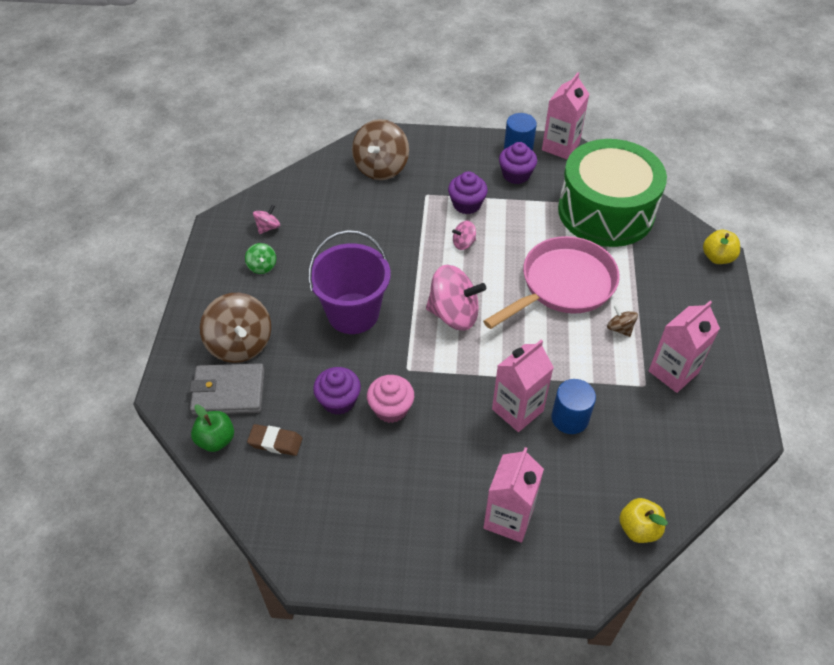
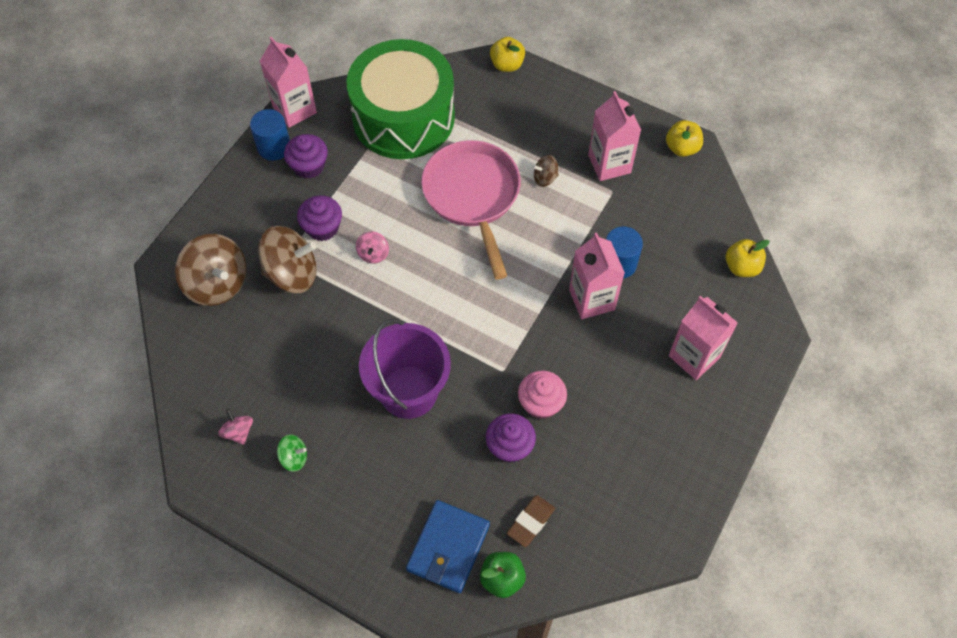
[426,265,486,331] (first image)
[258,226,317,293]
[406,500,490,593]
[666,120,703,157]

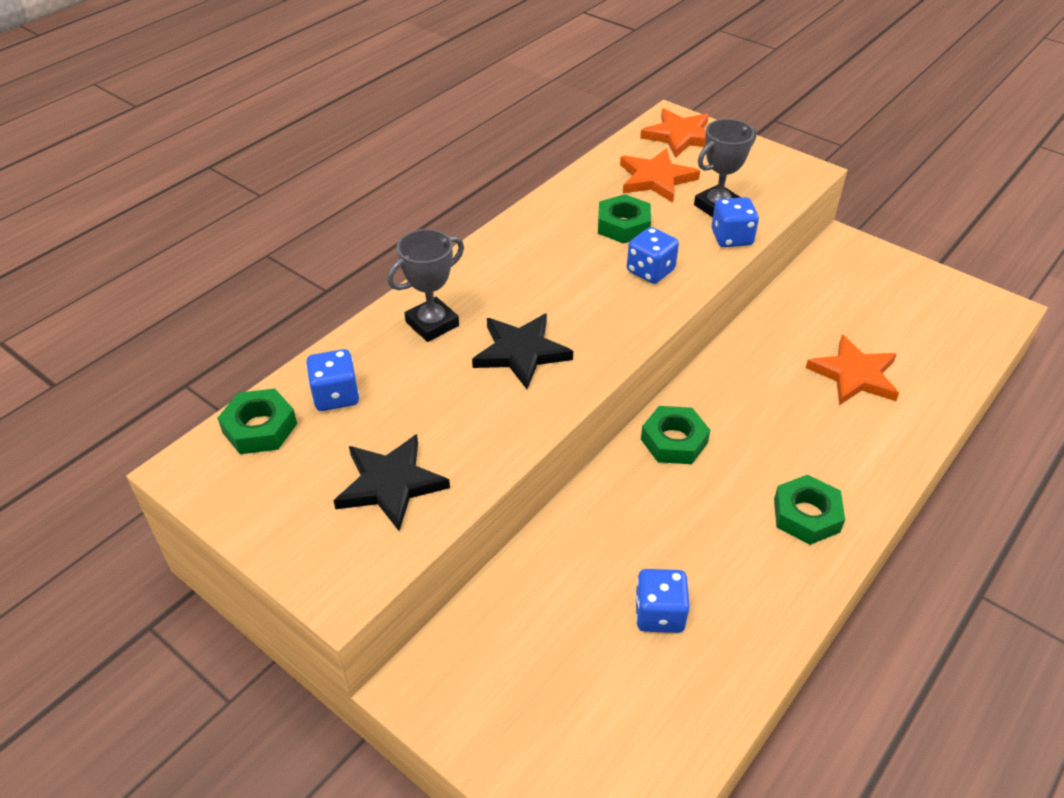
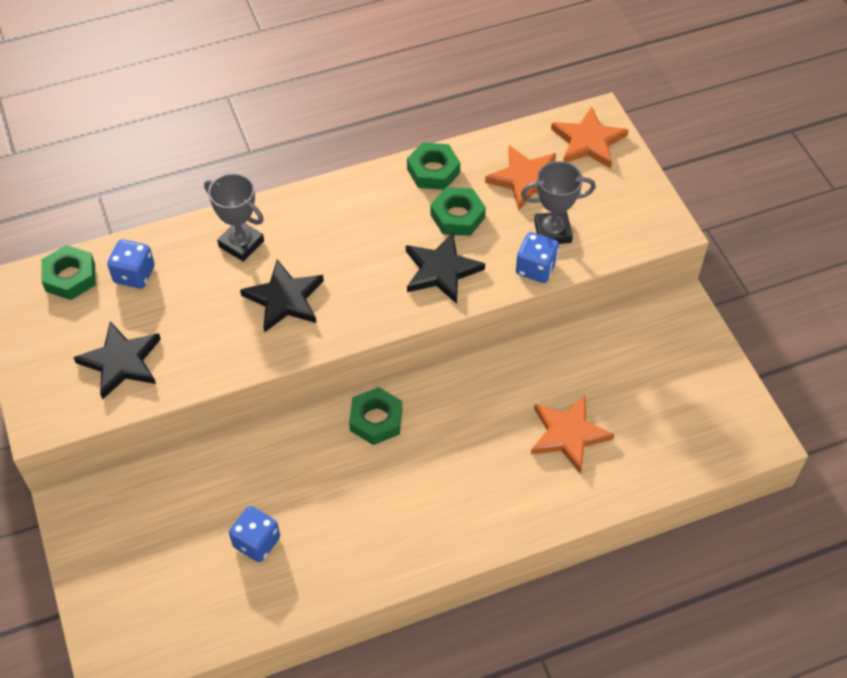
[406,233,485,304]
[204,173,264,262]
[407,142,460,190]

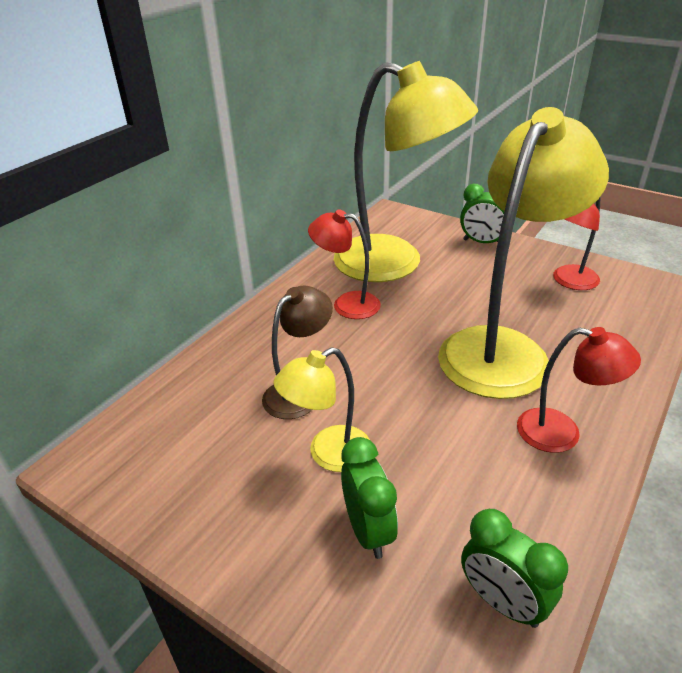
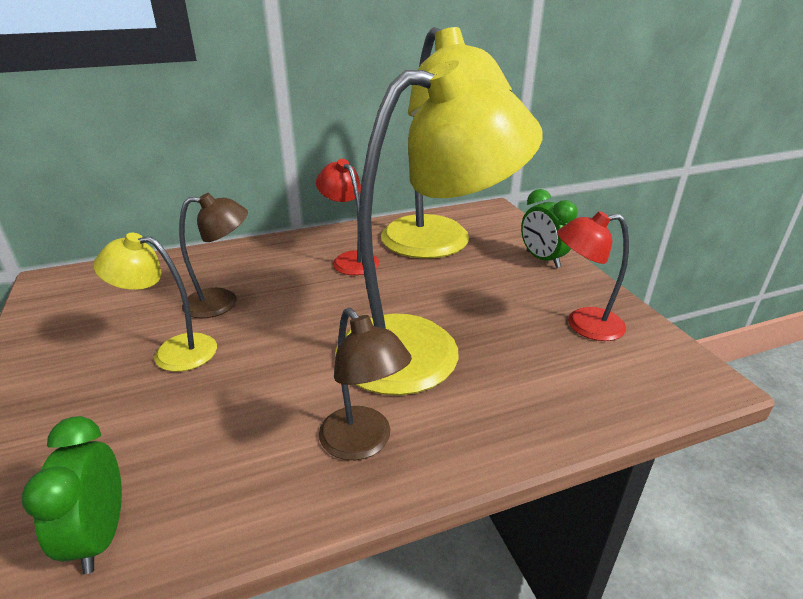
[319,308,412,460]
[341,437,398,559] (first image)

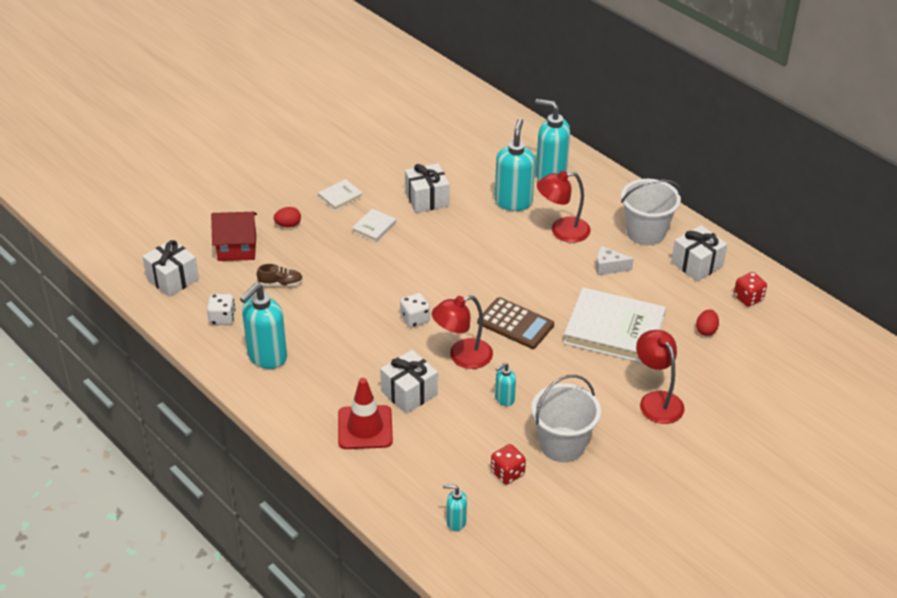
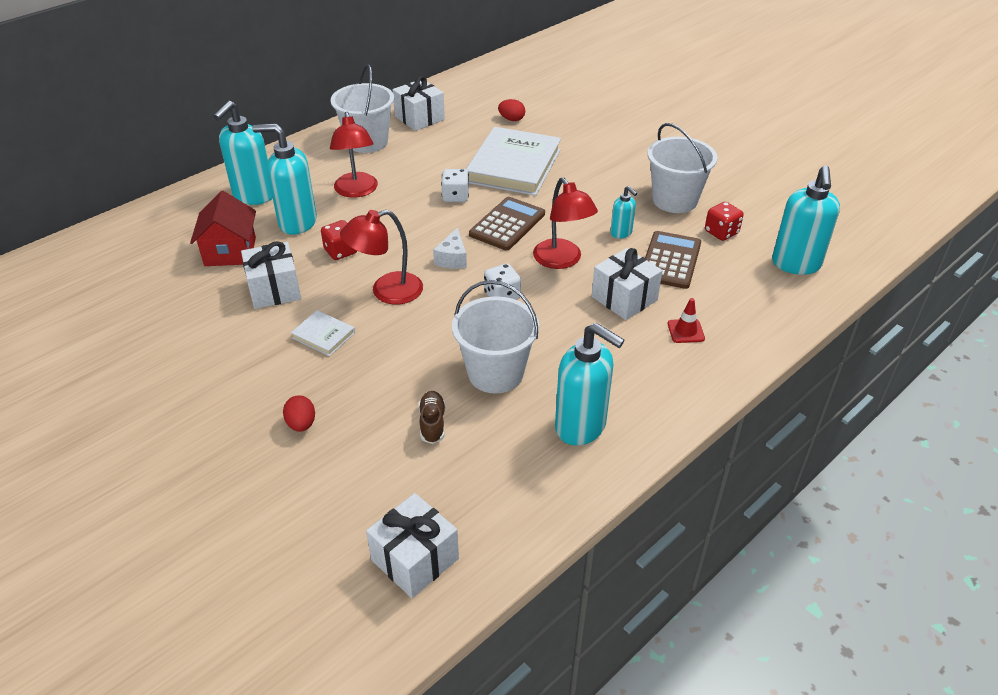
[318,179,363,211] (first image)
[190,191,256,266]
[433,227,467,269]
[321,220,357,260]
[441,169,469,202]
[340,210,423,305]
[667,298,705,343]
[772,166,840,275]
[645,231,701,289]
[452,280,539,394]

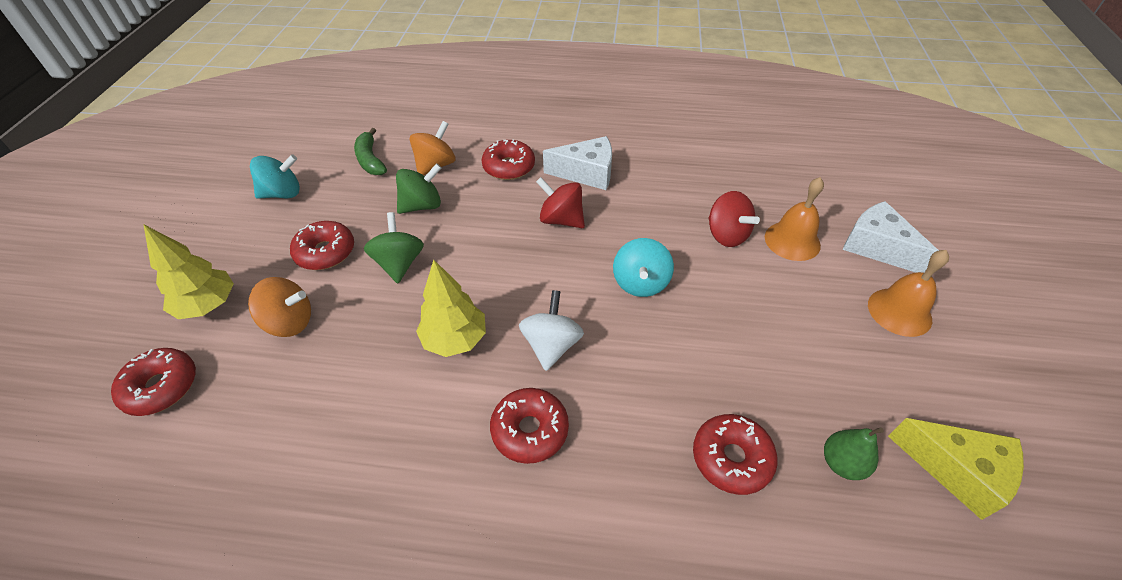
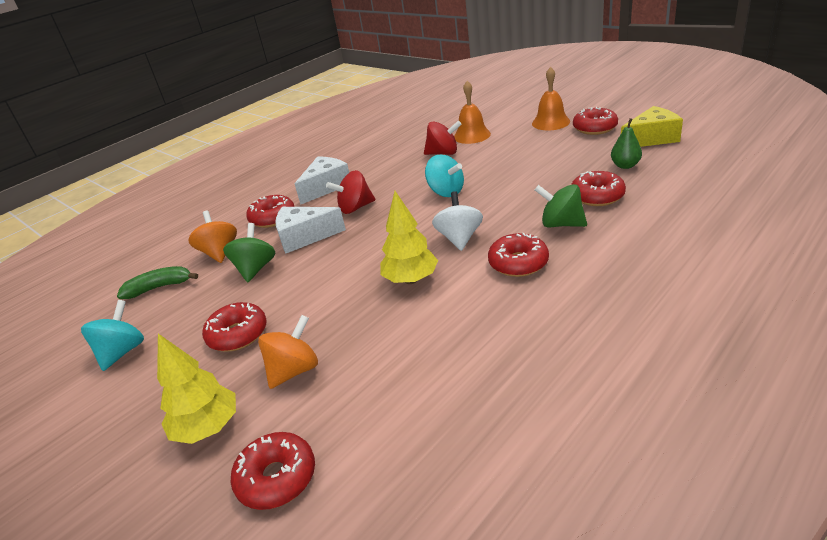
[117,266,198,299]
[275,207,346,253]
[535,184,587,227]
[432,191,483,251]
[573,107,618,135]

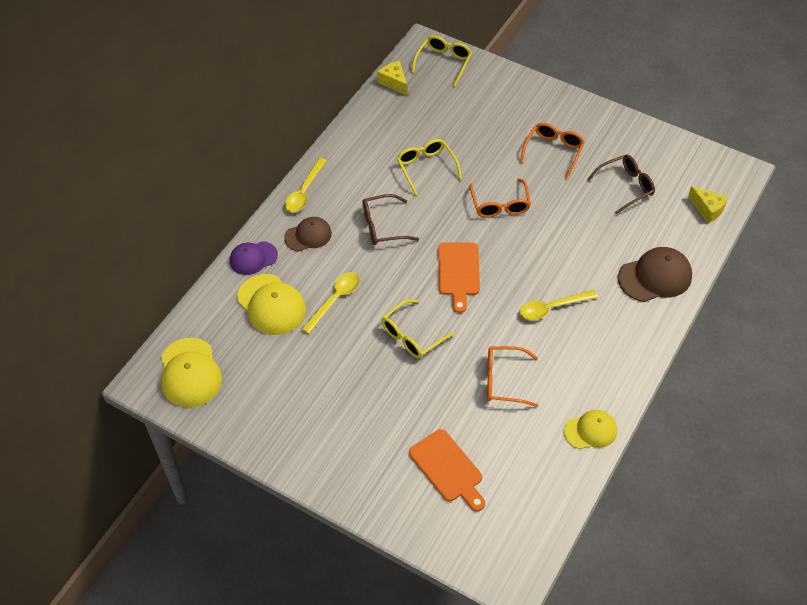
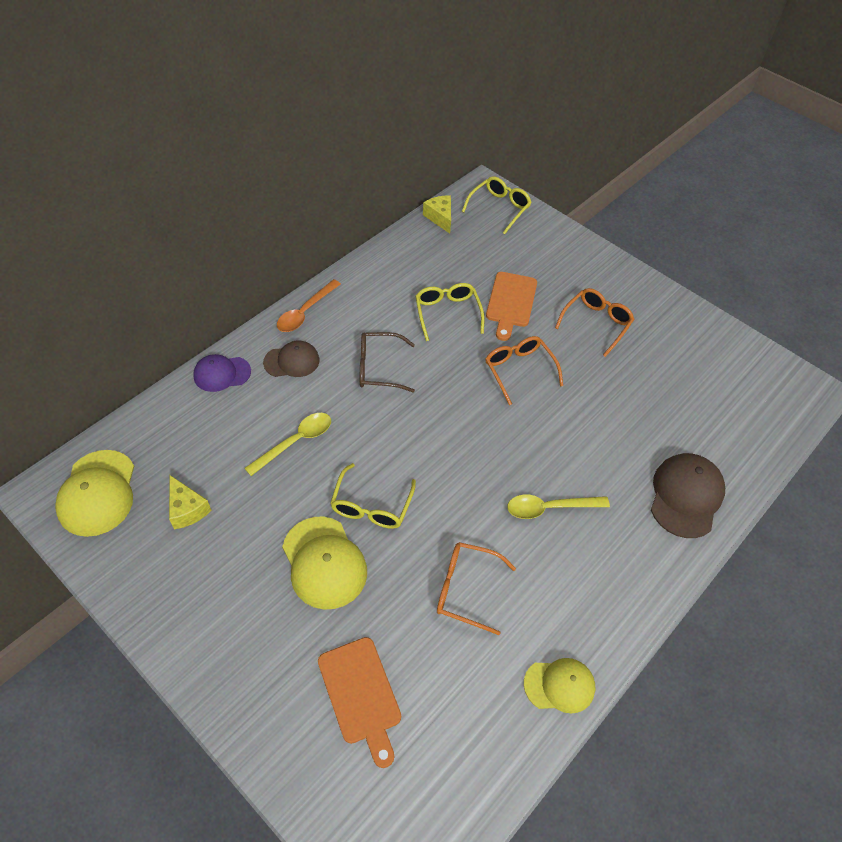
[587,155,655,214] (first image)
[277,279,341,332]
[486,336,563,405]
[169,475,212,530]
[486,272,537,341]
[651,453,725,538]
[282,516,367,610]
[330,463,416,529]

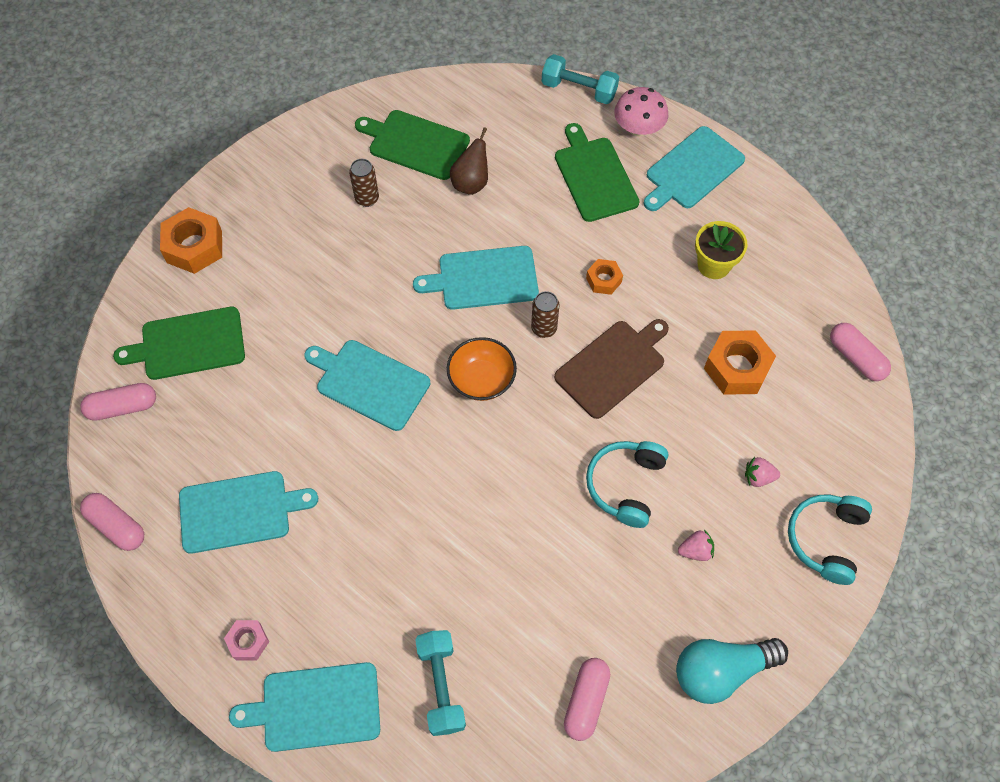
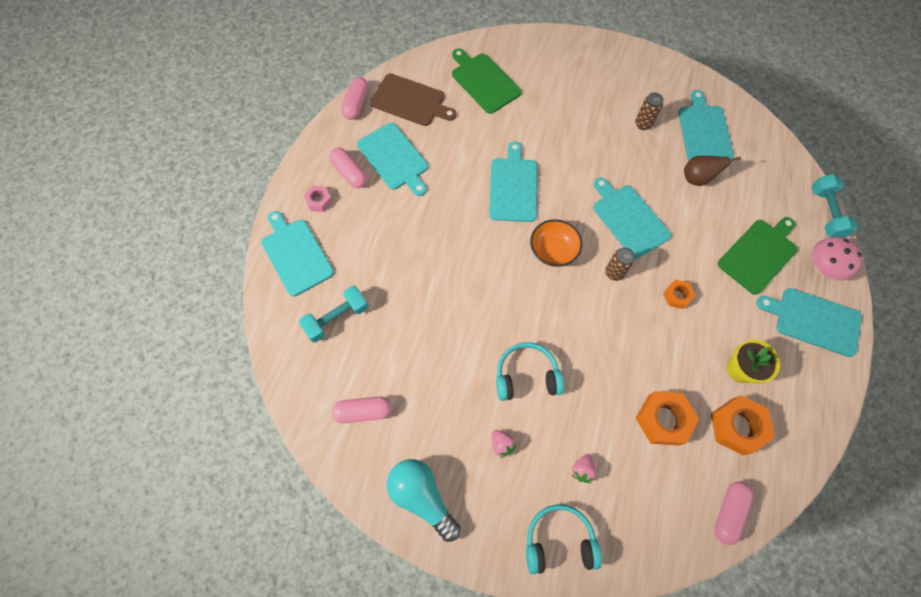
[678,90,734,162]
[711,395,775,455]
[370,73,456,126]
[329,148,367,188]
[572,454,597,483]

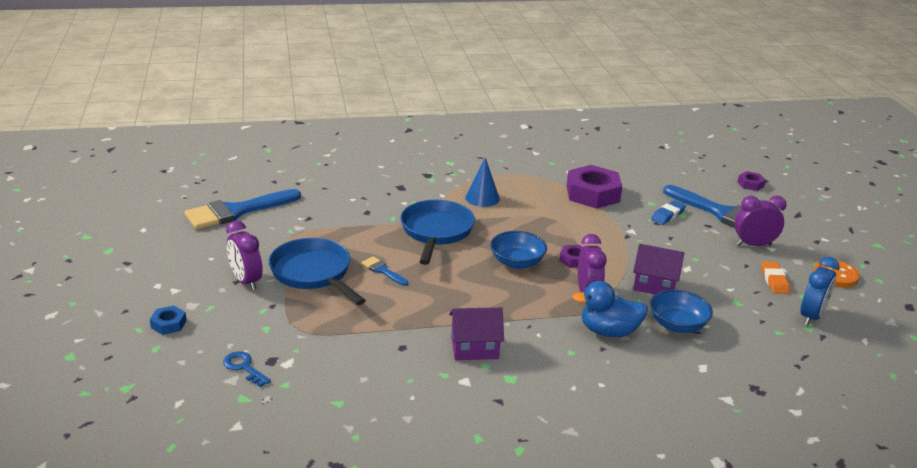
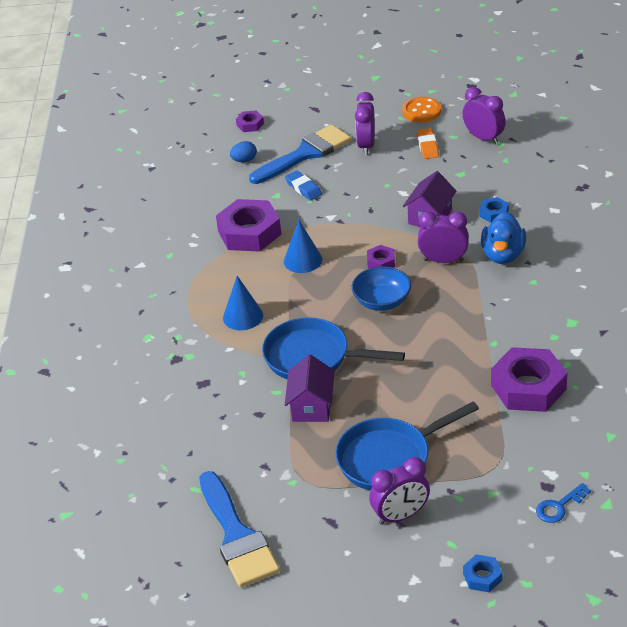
[361,256,408,286] (first image)
[462,87,506,145]
[417,128,439,159]
[479,197,509,223]
[285,355,334,422]
[230,141,257,162]
[284,220,322,273]
[491,347,567,412]

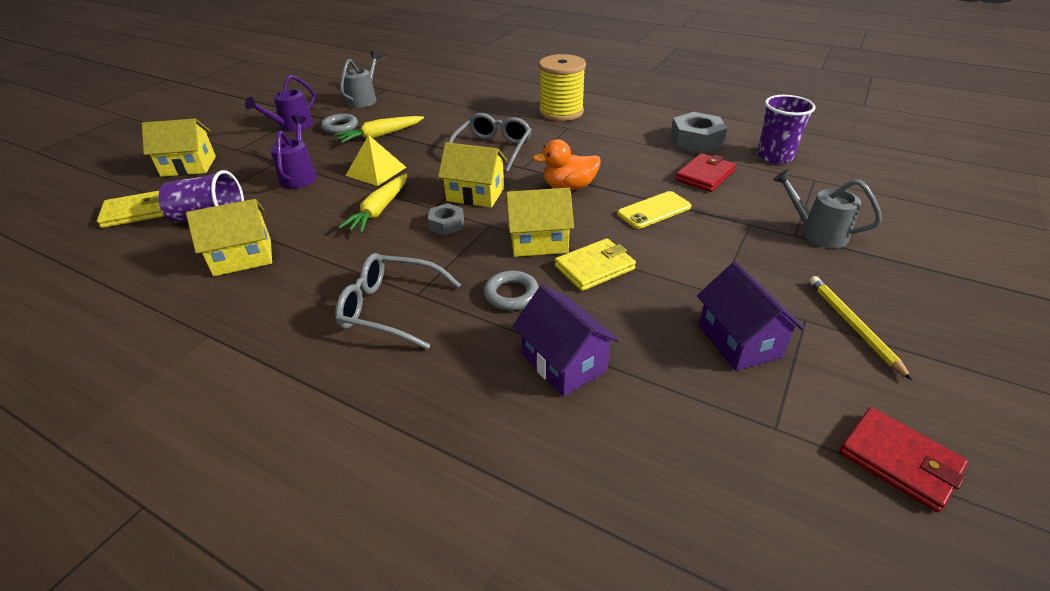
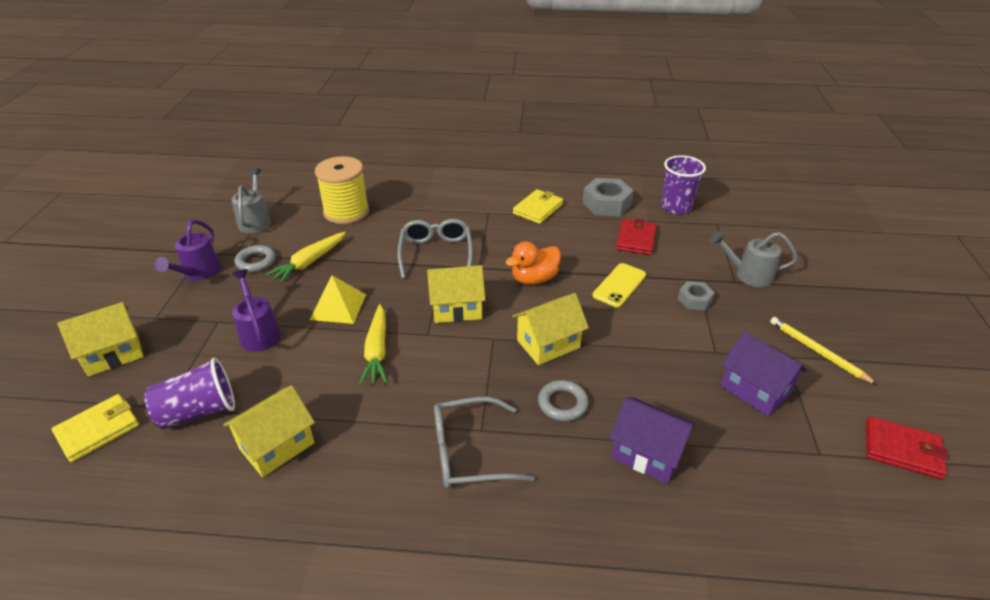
[315,156,369,224]
[678,281,715,310]
[513,189,563,224]

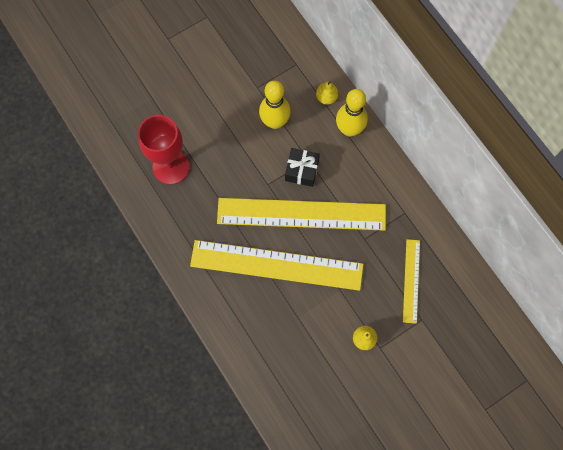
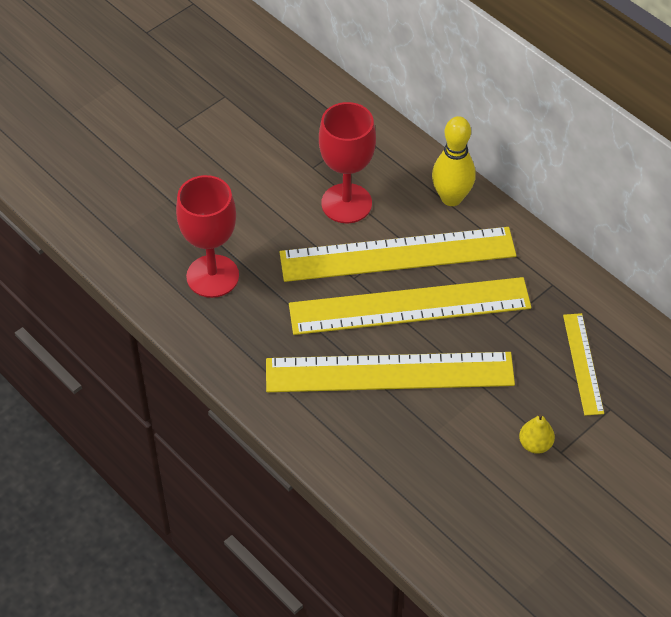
[319,102,376,223]
[316,81,338,105] (first image)
[280,227,516,282]

